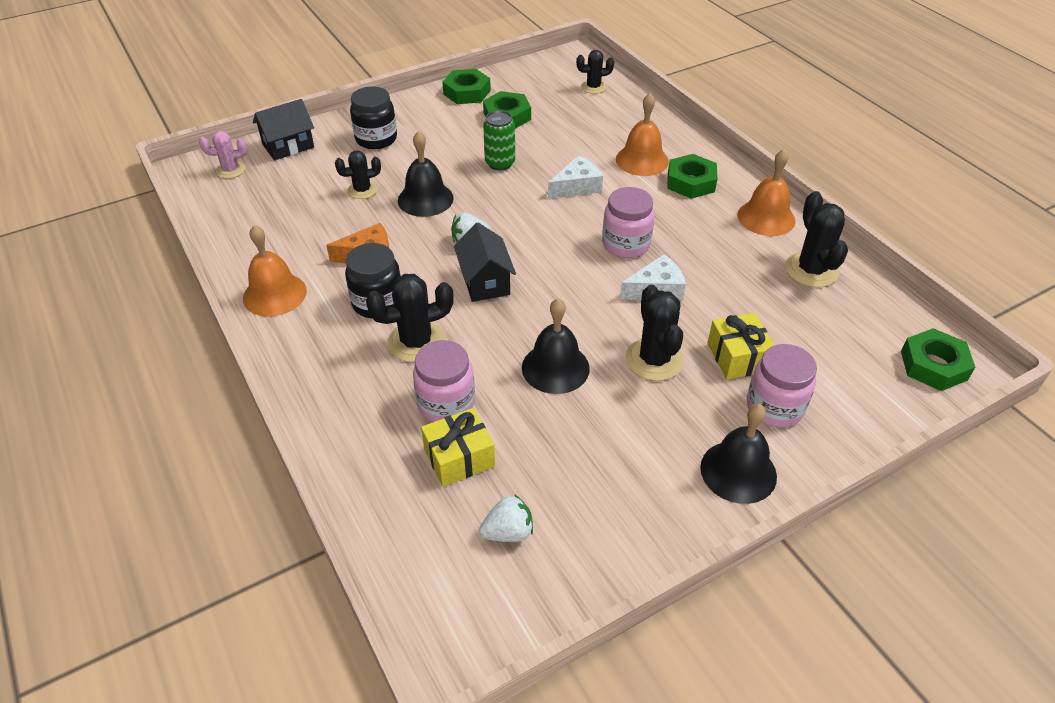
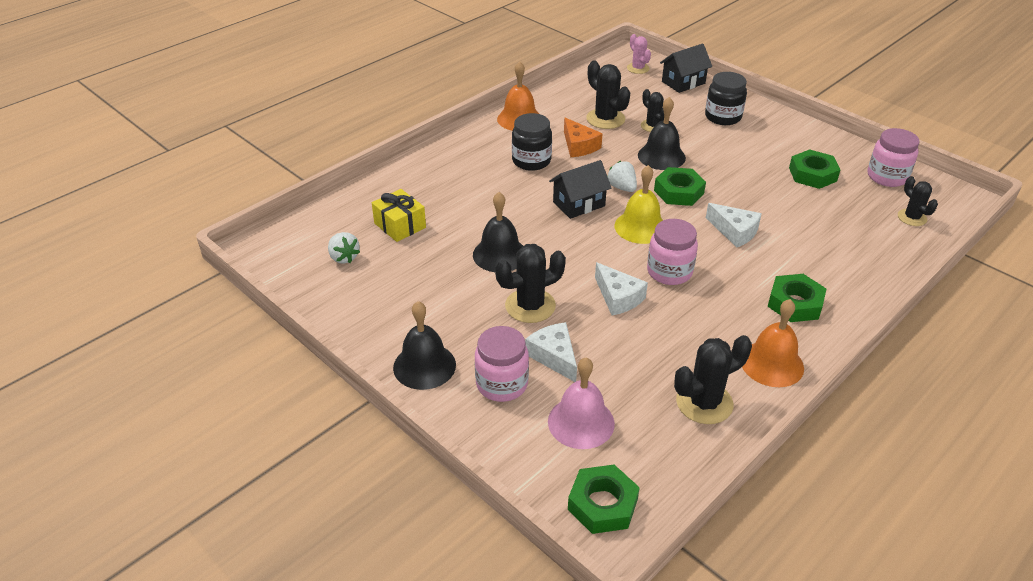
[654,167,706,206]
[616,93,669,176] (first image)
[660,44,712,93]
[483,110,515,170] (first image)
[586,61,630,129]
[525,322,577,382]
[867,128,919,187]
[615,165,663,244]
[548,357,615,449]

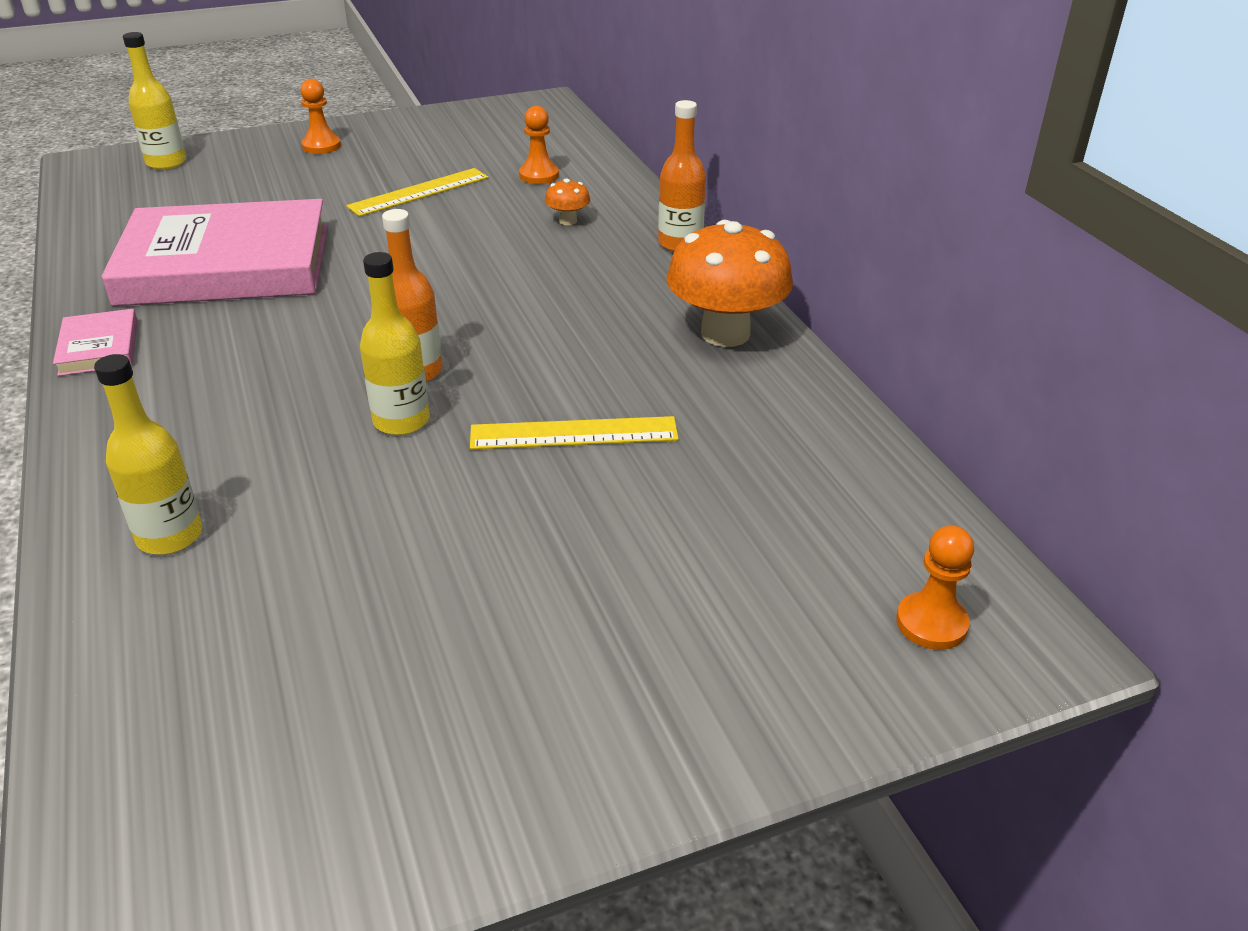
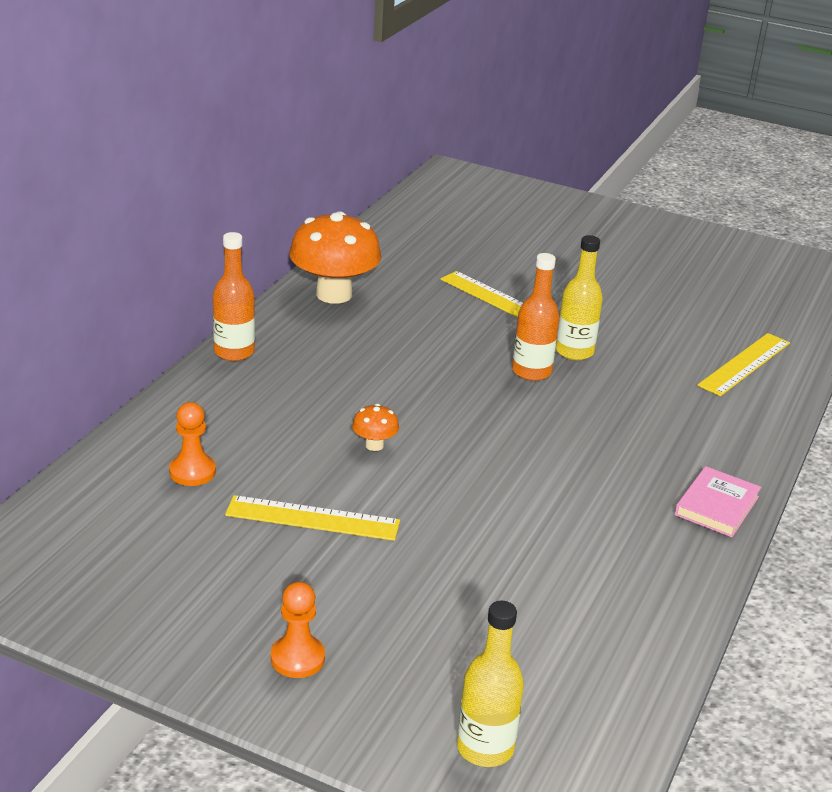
[352,404,399,451]
[102,199,328,306] (first image)
[697,333,790,396]
[896,525,974,650] (first image)

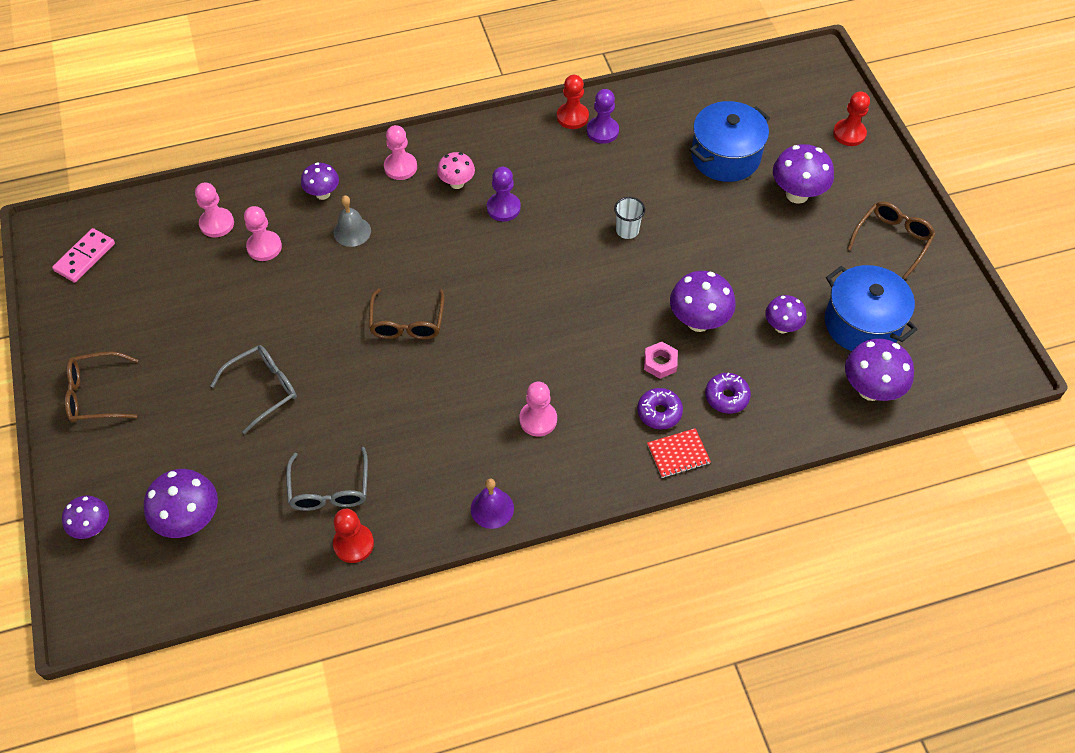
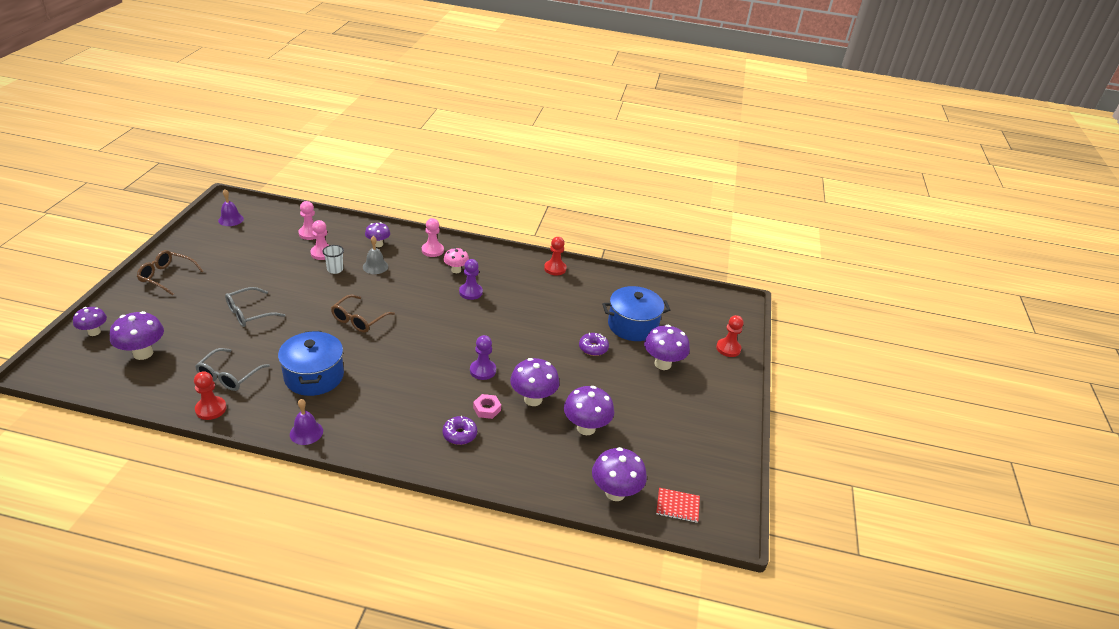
[470,335,496,380]
[323,245,344,274]
[847,202,936,279] (first image)
[218,189,244,226]
[278,331,344,396]
[564,386,614,435]
[225,287,285,327]
[579,332,609,356]
[519,382,557,436] (first image)
[656,488,700,523]

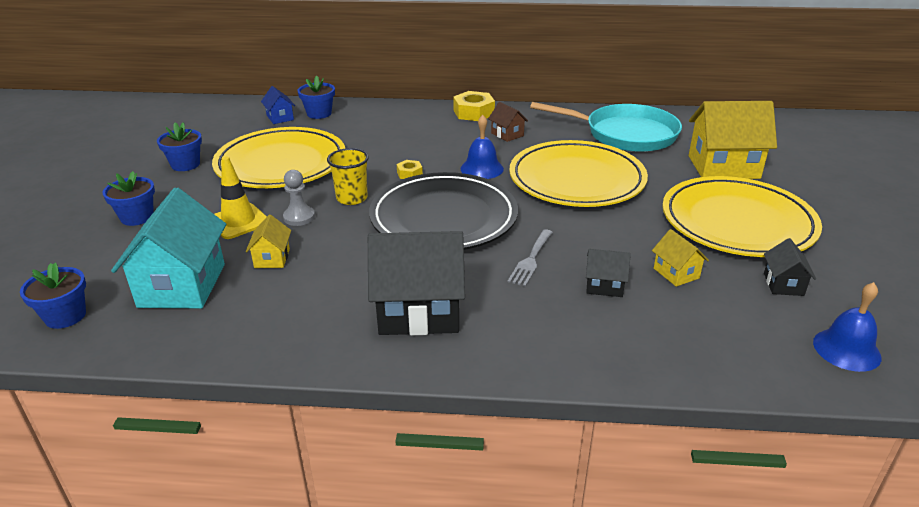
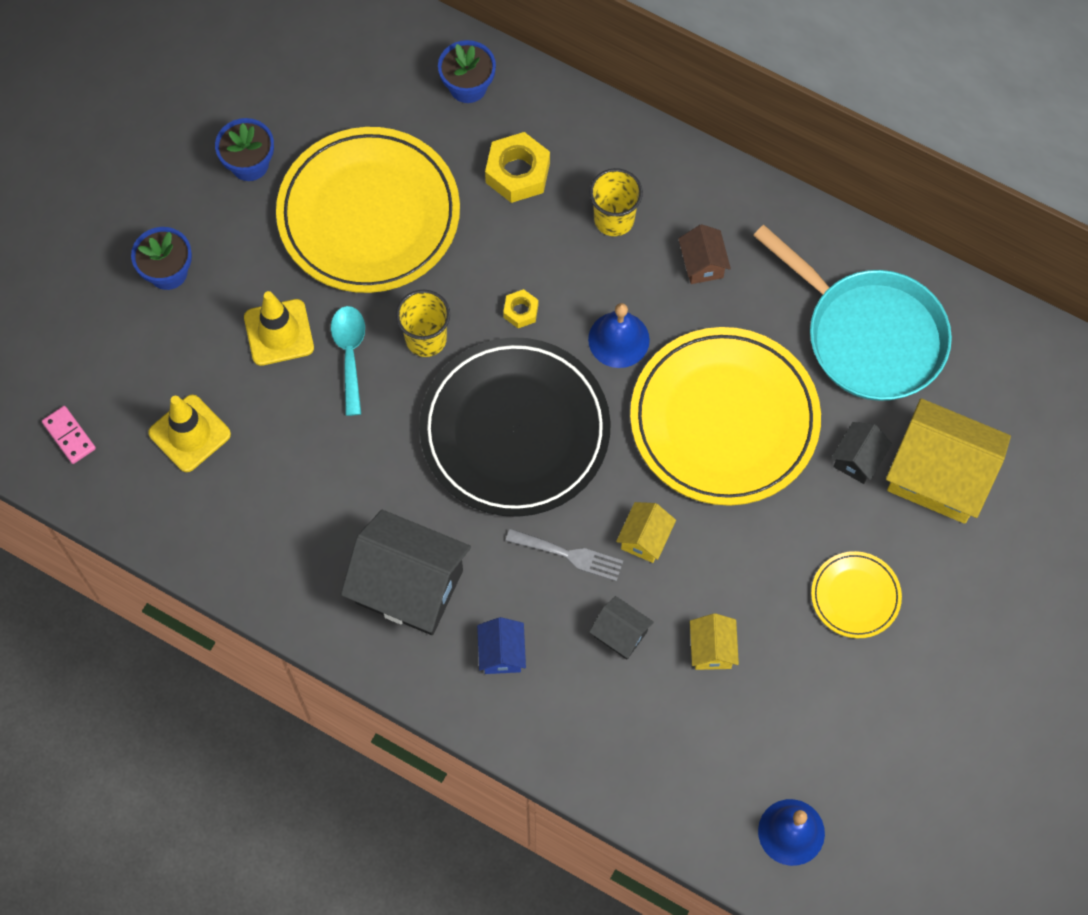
[477,617,526,674]
[485,132,550,203]
[331,306,365,416]
[811,551,902,638]
[148,395,231,472]
[616,502,676,563]
[506,529,623,581]
[831,422,892,484]
[42,406,96,464]
[589,168,643,236]

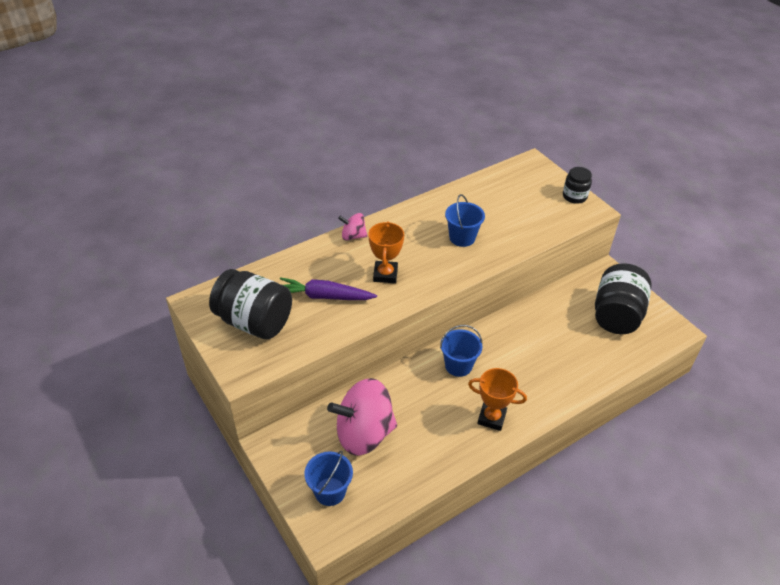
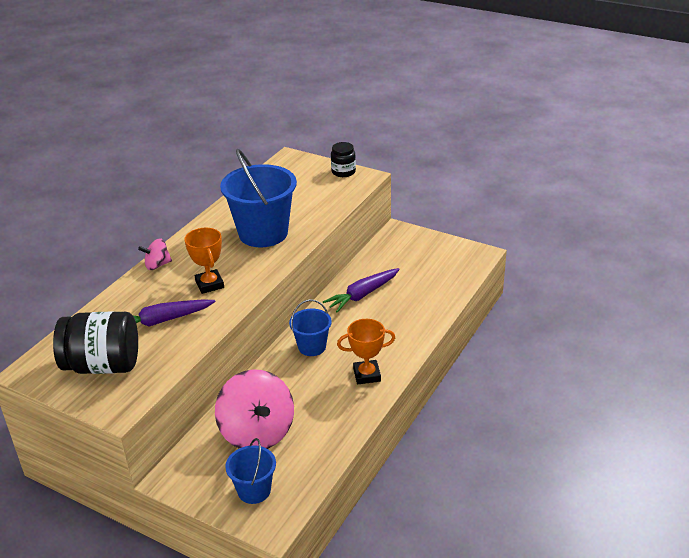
[220,149,297,247]
[595,263,652,334] (first image)
[215,370,294,449]
[323,268,400,313]

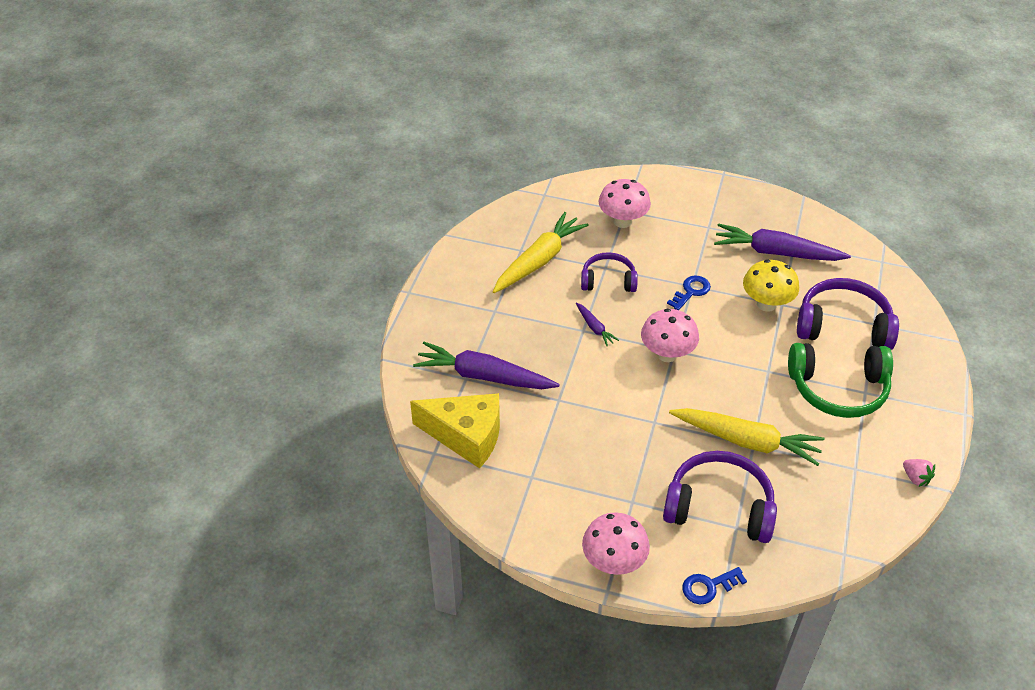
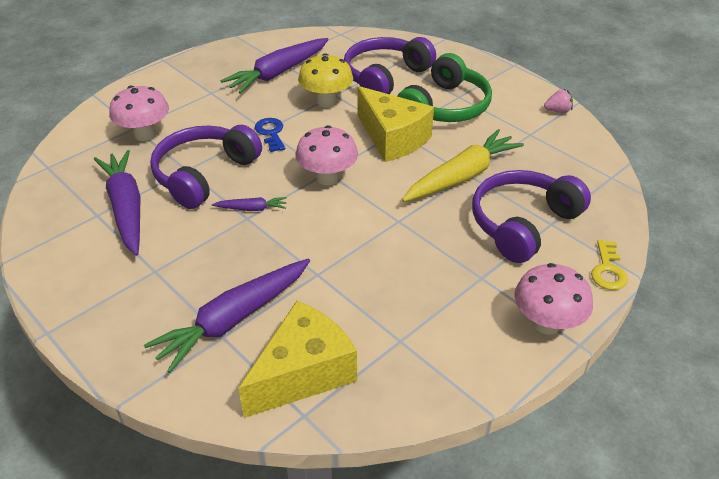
[94,150,141,256]
[150,125,262,209]
[591,240,628,290]
[358,86,434,162]

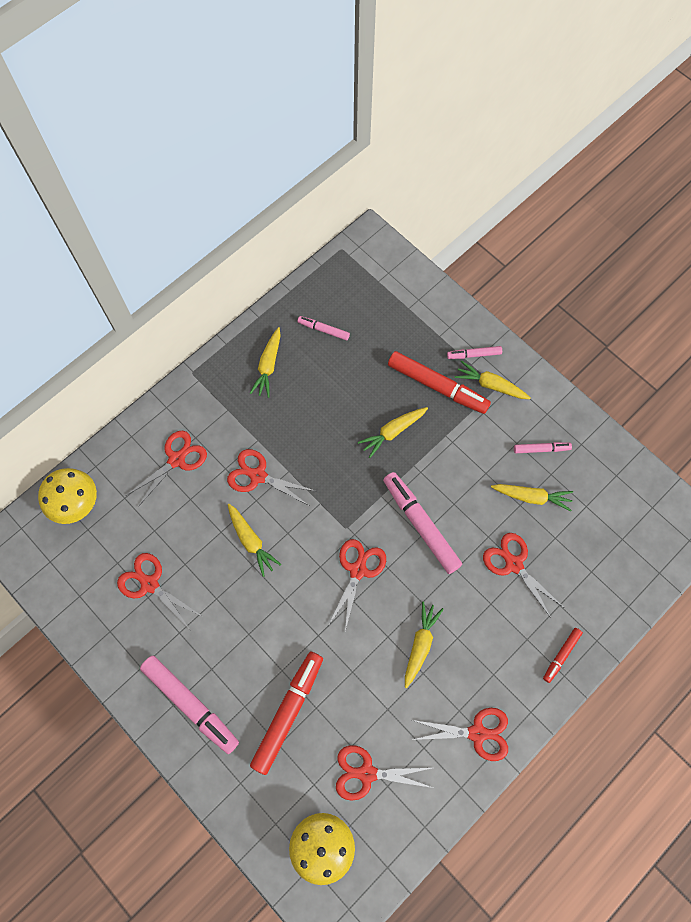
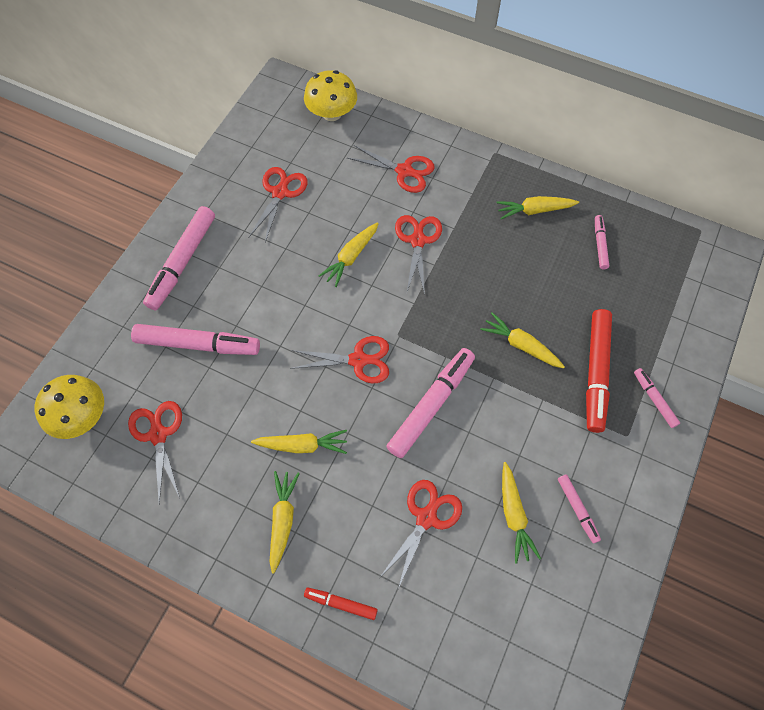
[269,471,300,574]
[131,324,260,355]
[412,708,508,761] (first image)

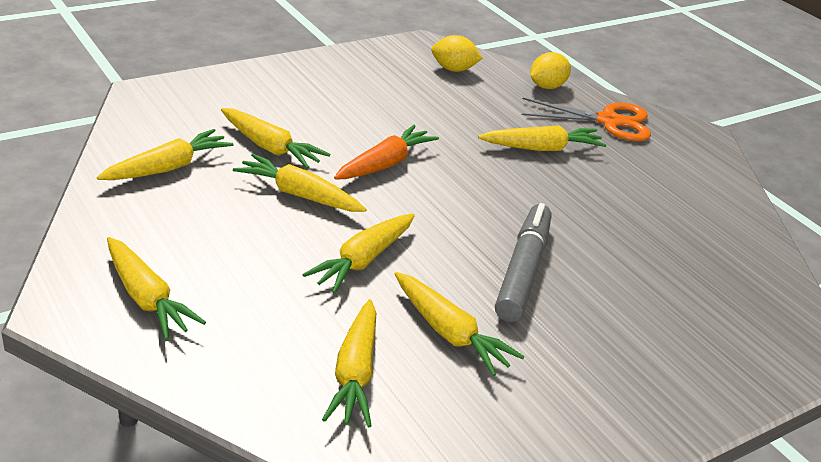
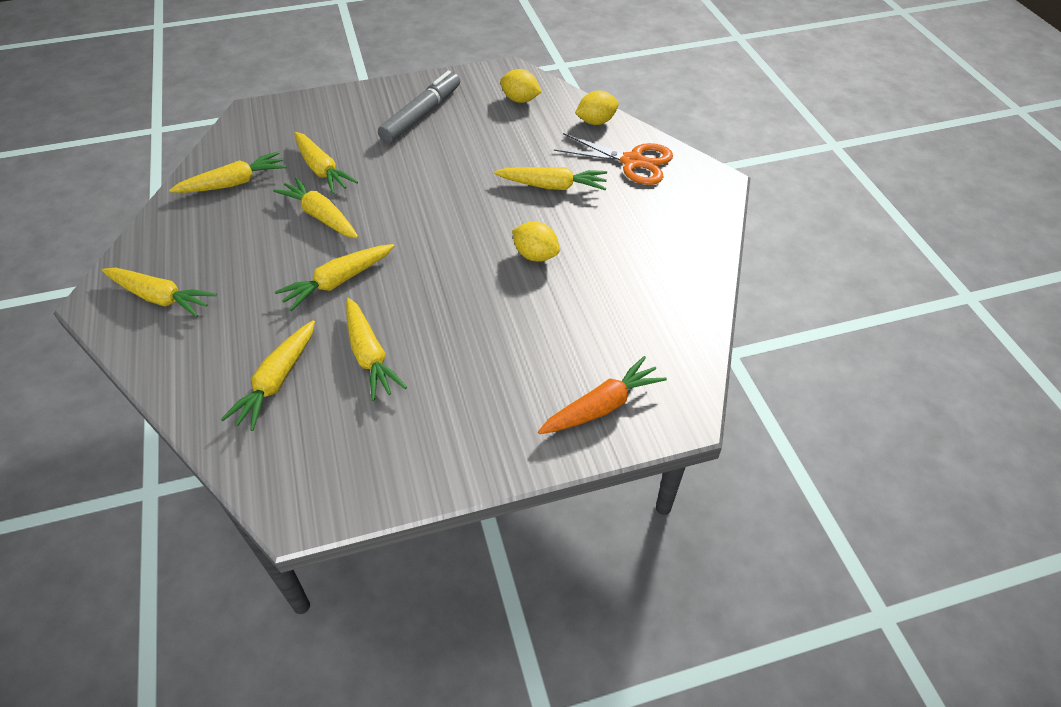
[538,356,667,434]
[378,71,460,143]
[102,268,217,317]
[512,221,560,262]

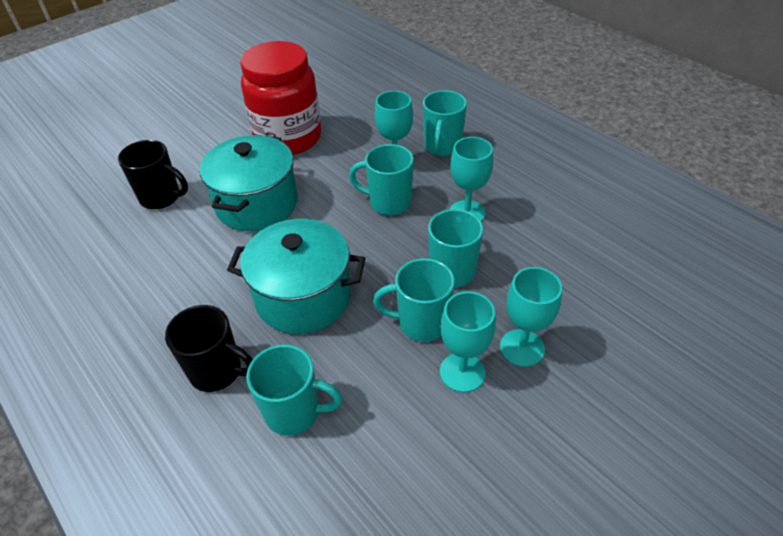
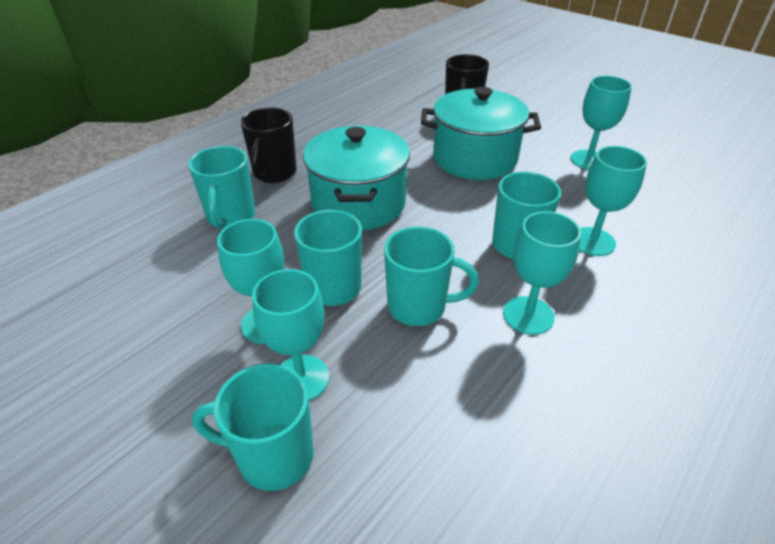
[570,76,632,169]
[192,364,314,491]

